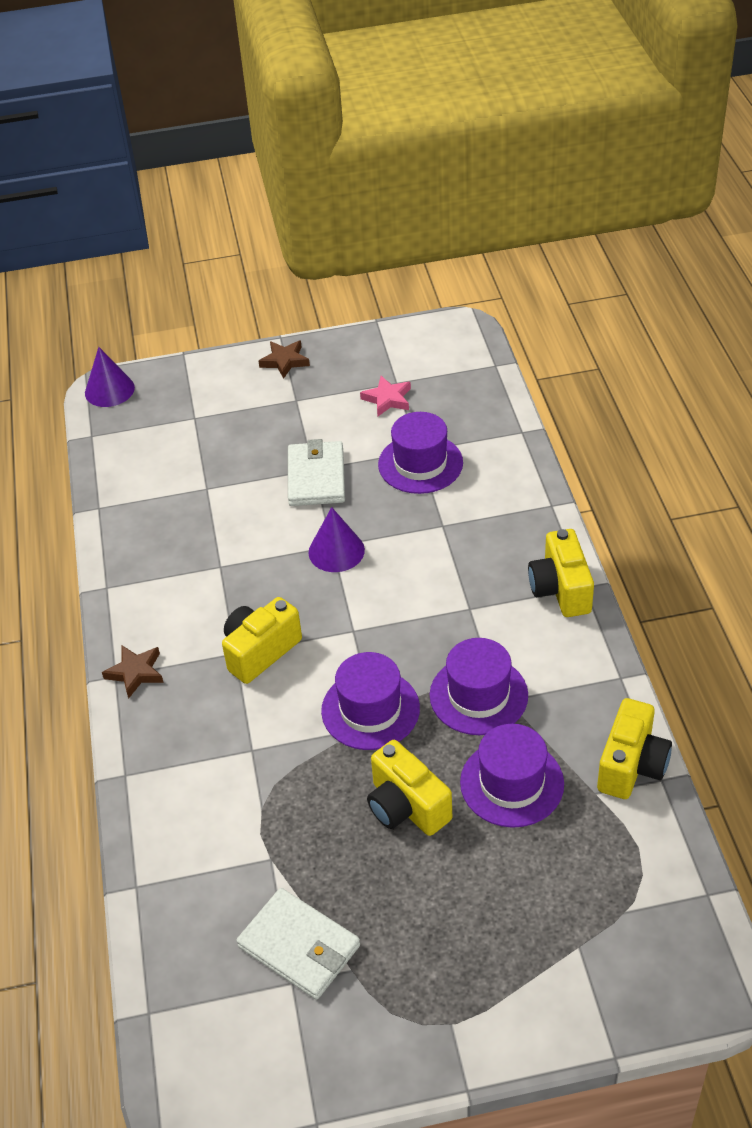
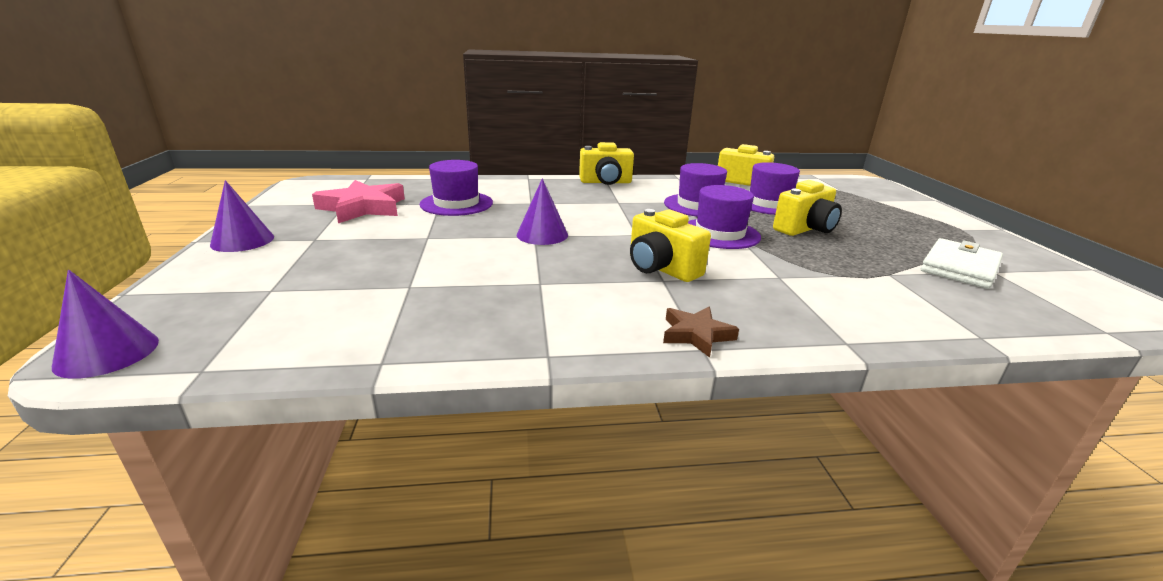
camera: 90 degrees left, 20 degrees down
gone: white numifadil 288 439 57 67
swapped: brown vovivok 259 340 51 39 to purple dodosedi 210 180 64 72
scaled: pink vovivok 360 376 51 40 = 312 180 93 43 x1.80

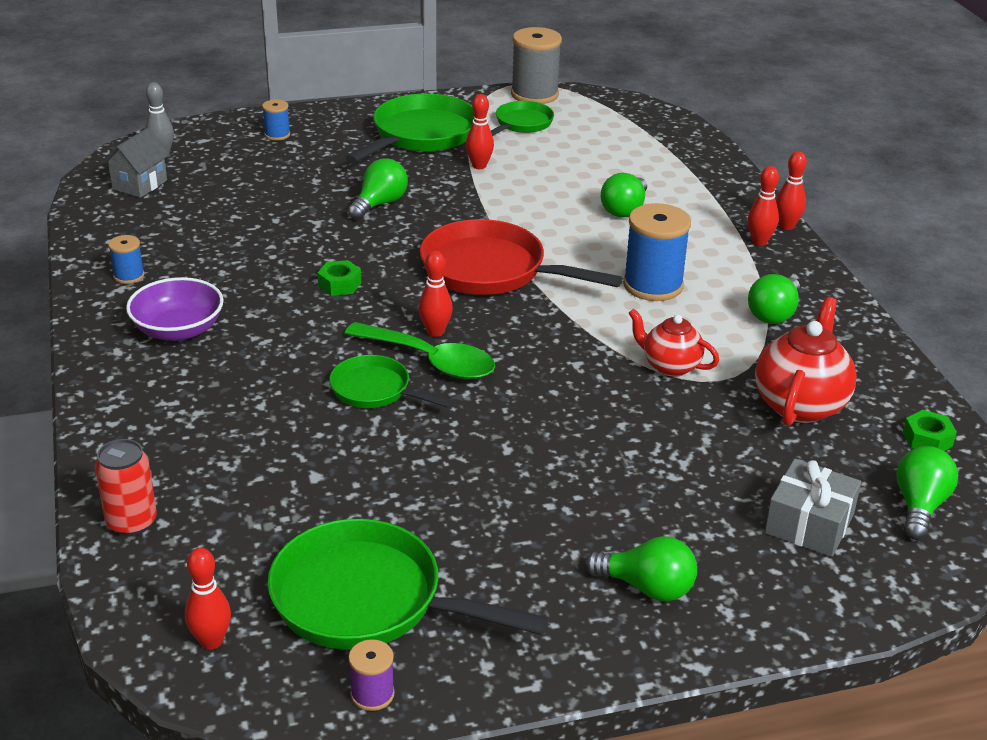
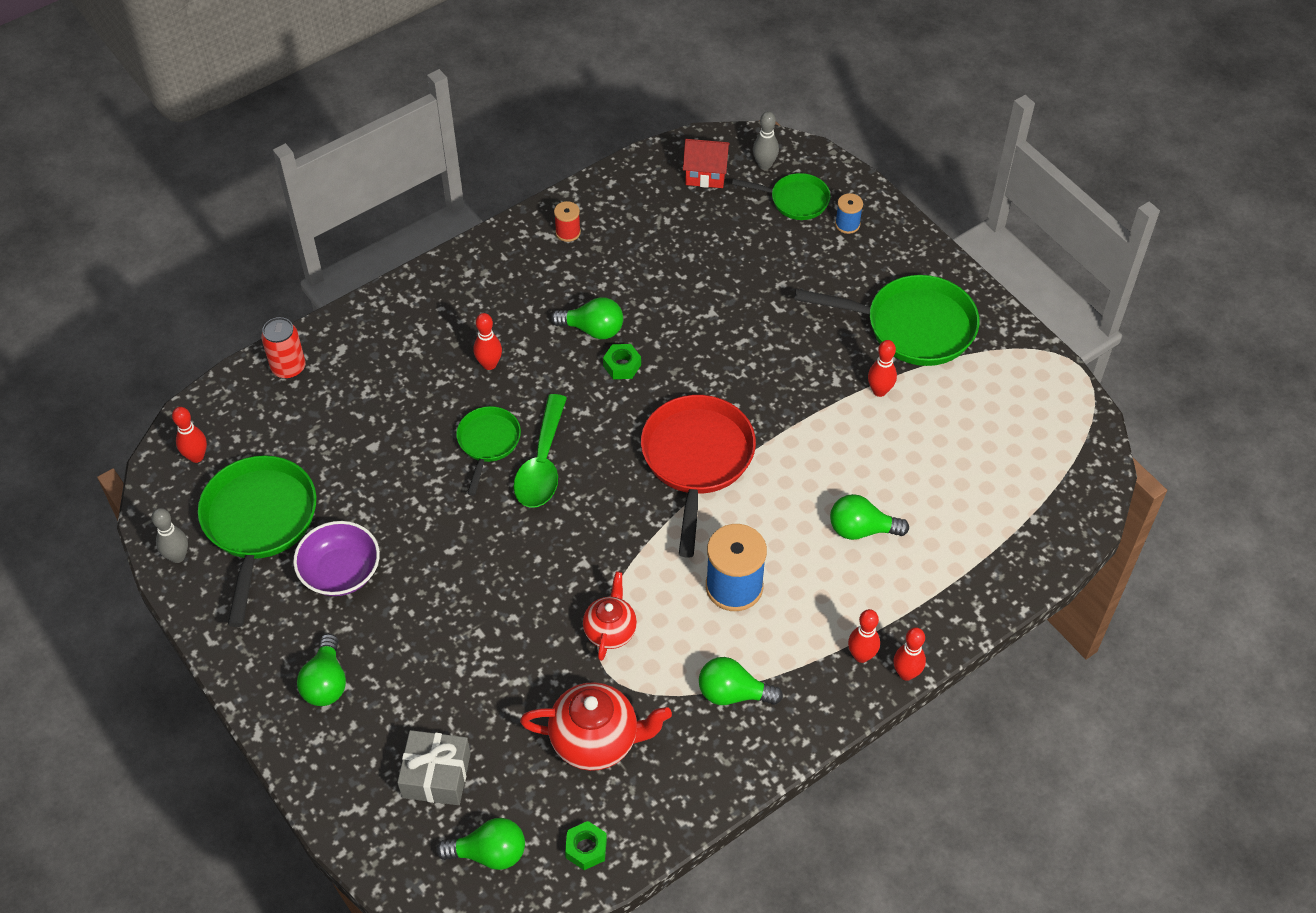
camera: 70 degrees right, 20 degrees up
gone: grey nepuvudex 511 27 51 77
shifted: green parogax 491 101 63 35 to 732 173 98 47; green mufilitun 348 158 60 62 to 551 297 72 42; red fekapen 418 251 35 86 to 474 313 28 57; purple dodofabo 126 277 98 64 to 293 521 87 75
swapped: purple nepuvudex 348 639 47 72 to grey fekapen 152 508 36 55
repainted: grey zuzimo 102 128 68 70 to red zuzimo 683 139 47 49; blue nepuvudex 108 235 36 49 to red nepuvudex 554 201 27 41

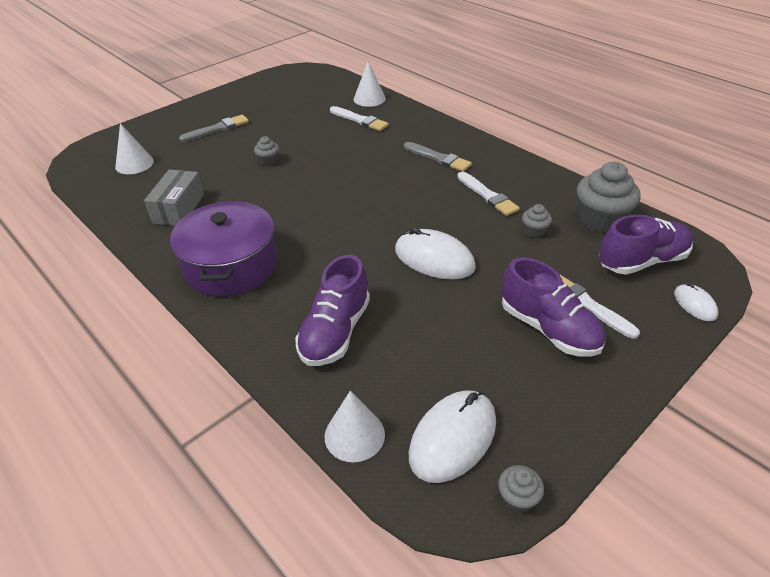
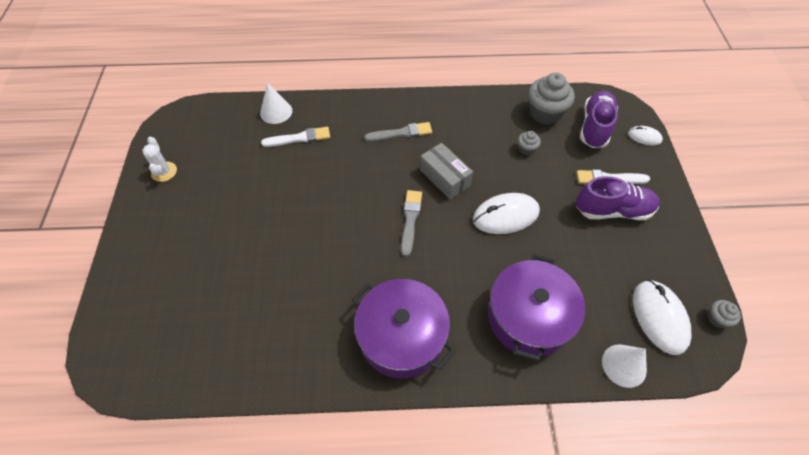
camera: 50 degrees left, 15 degrees up
gone: white dodosedi 115 123 39 51; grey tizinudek 254 136 25 30; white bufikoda 457 172 63 44
new: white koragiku 142 137 35 45
shifted: grey bufikoda 179 114 70 28 to 401 190 21 67; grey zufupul 144 169 60 57 to 420 143 53 57
swapped: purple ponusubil 295 255 75 111 to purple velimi 488 254 97 107

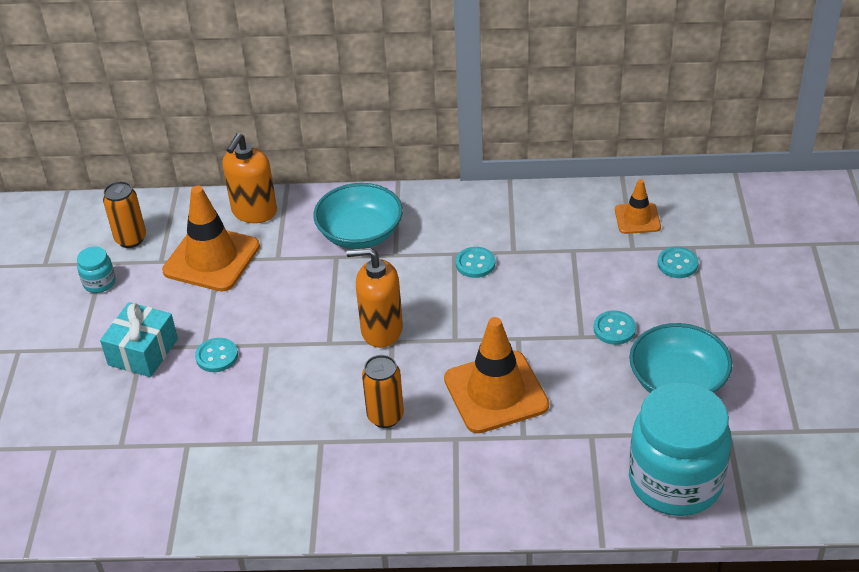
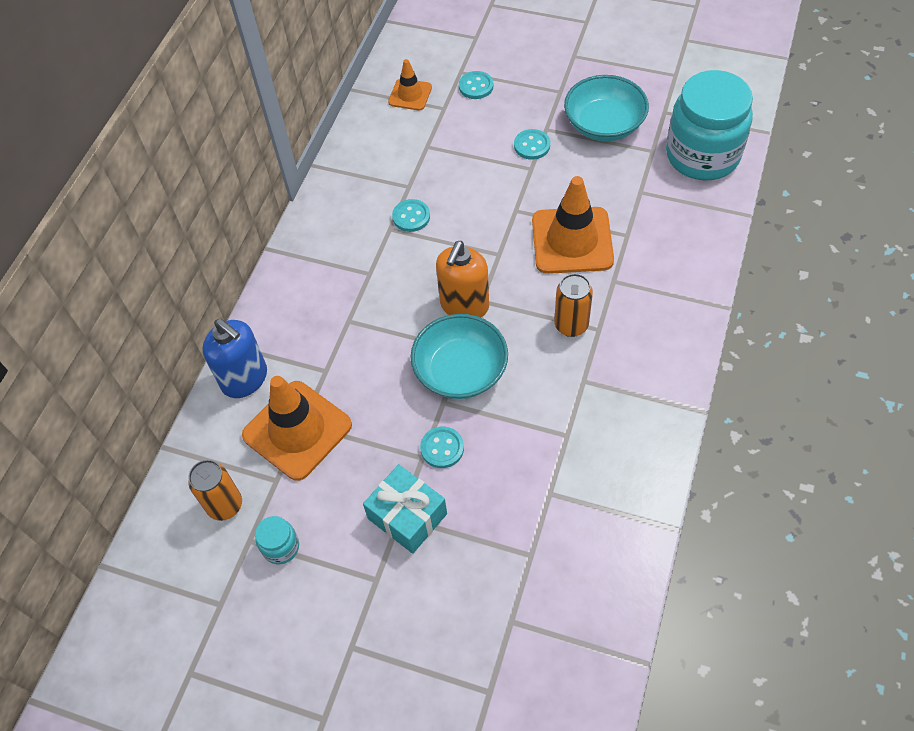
camera: 70 degrees left, 15 degrees up
shifted: turquoise dodofabo 313 183 90 66 to 411 314 97 85
repainted: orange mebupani 223 133 54 90 to blue mebupani 202 319 65 79

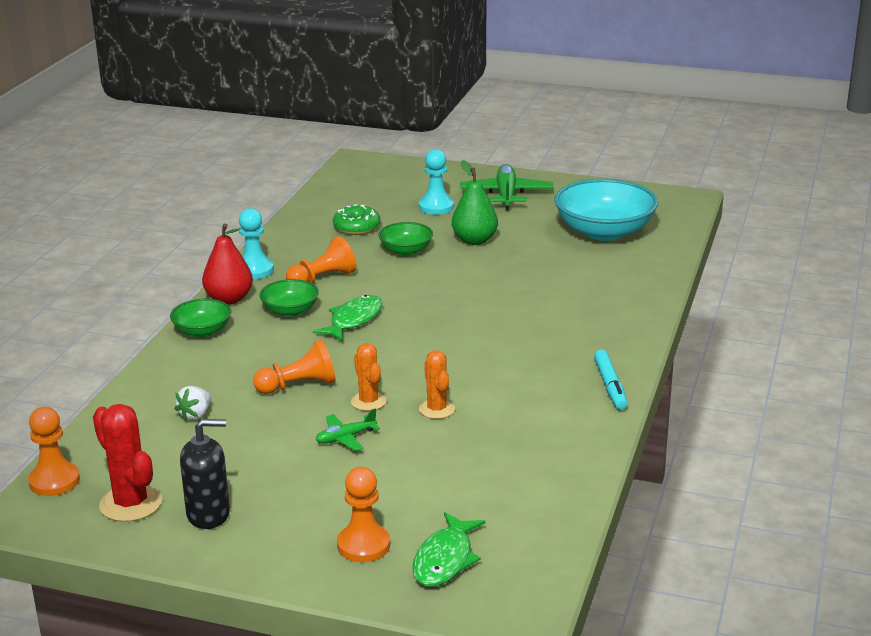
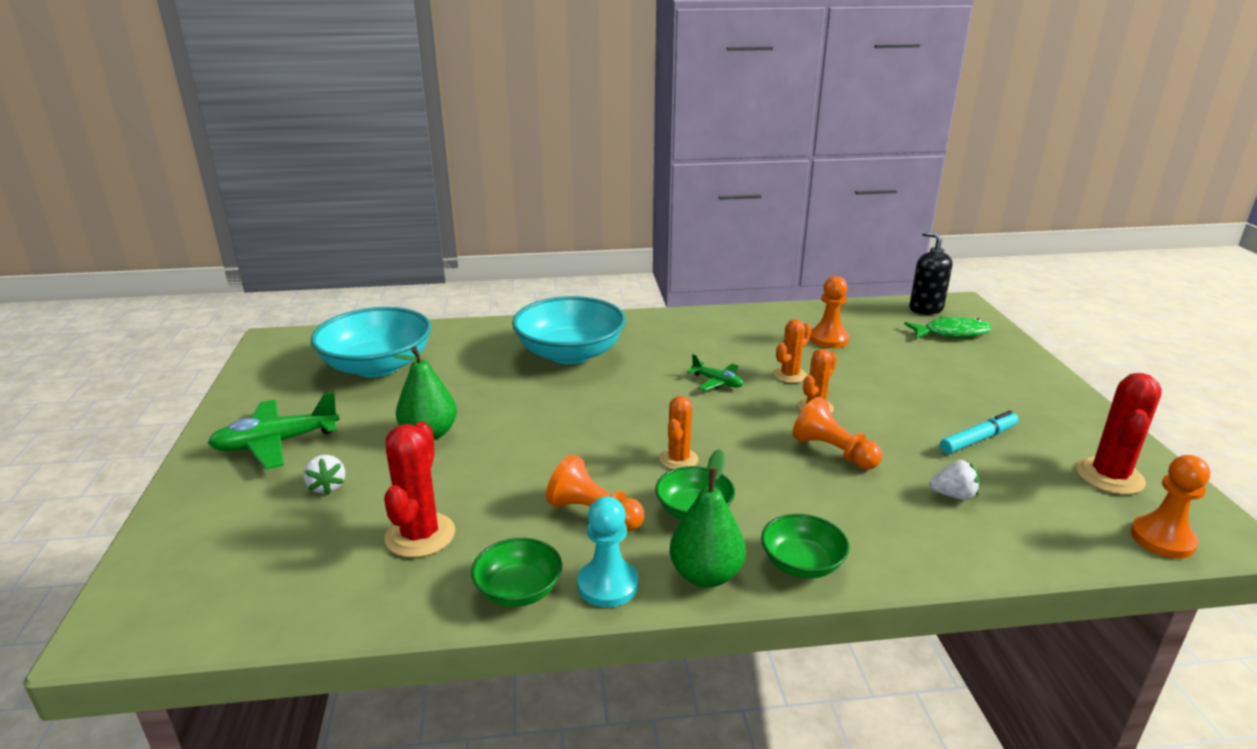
camera: 115 degrees left, 0 degrees up
new: turquoise dodofabo 512 296 114 68
shifted: green dodofabo 378 222 55 34 to 471 538 91 69; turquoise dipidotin 594 350 34 59 to 940 410 79 44; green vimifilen 316 408 64 43 to 687 354 56 37; black mebupani 180 419 50 110 to 909 231 44 84; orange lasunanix 337 467 53 95 to 810 276 39 72
swapped: turquoise lasunanix 419 149 35 66 to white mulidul 303 455 42 40; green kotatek 333 204 48 31 to red koragiku 384 422 71 136; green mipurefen 313 295 70 47 to orange koragiku 659 396 39 74
repainted: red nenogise 202 224 51 81 to green nenogise 670 449 76 138

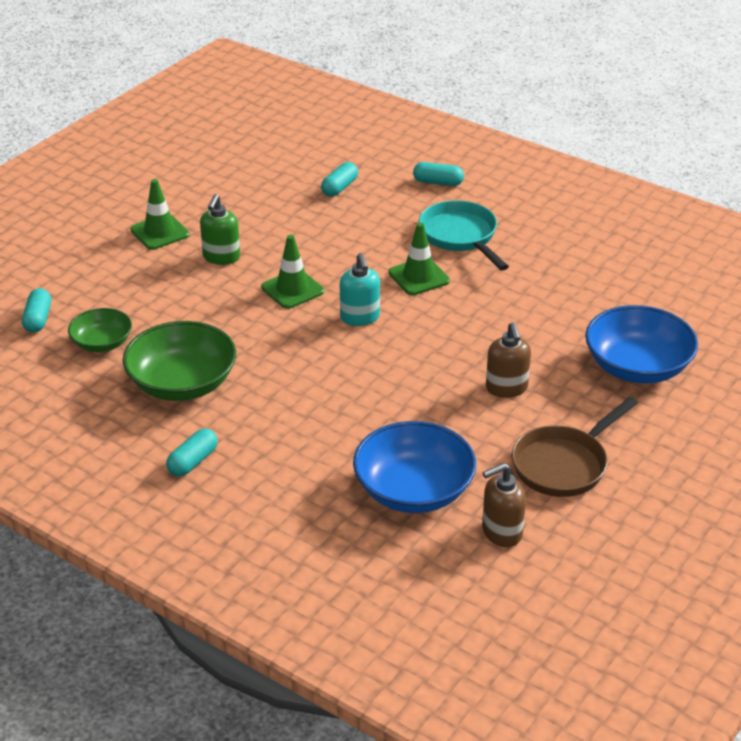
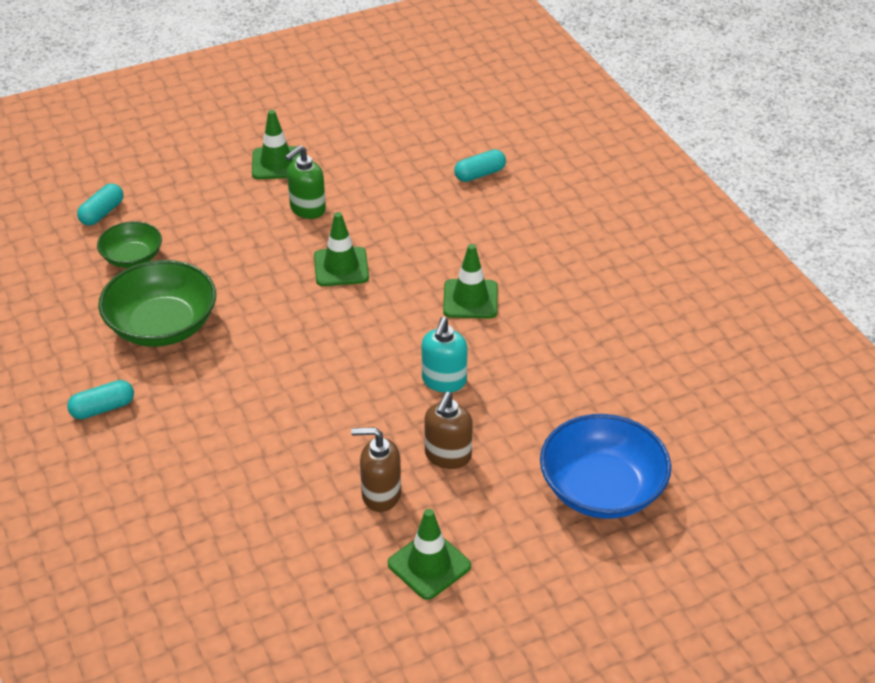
camera: 30 degrees right, 5 degrees up
gone: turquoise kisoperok 413 162 51 24; turquoise parogax 419 200 90 71; blue dodofabo 353 421 123 92
shifted: turquoise mebupani 340 253 40 73 to 422 317 46 76; brown mebupani 482 463 44 84 to 351 427 50 85
swapped: brown parogax 512 397 126 100 to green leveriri 388 509 83 91

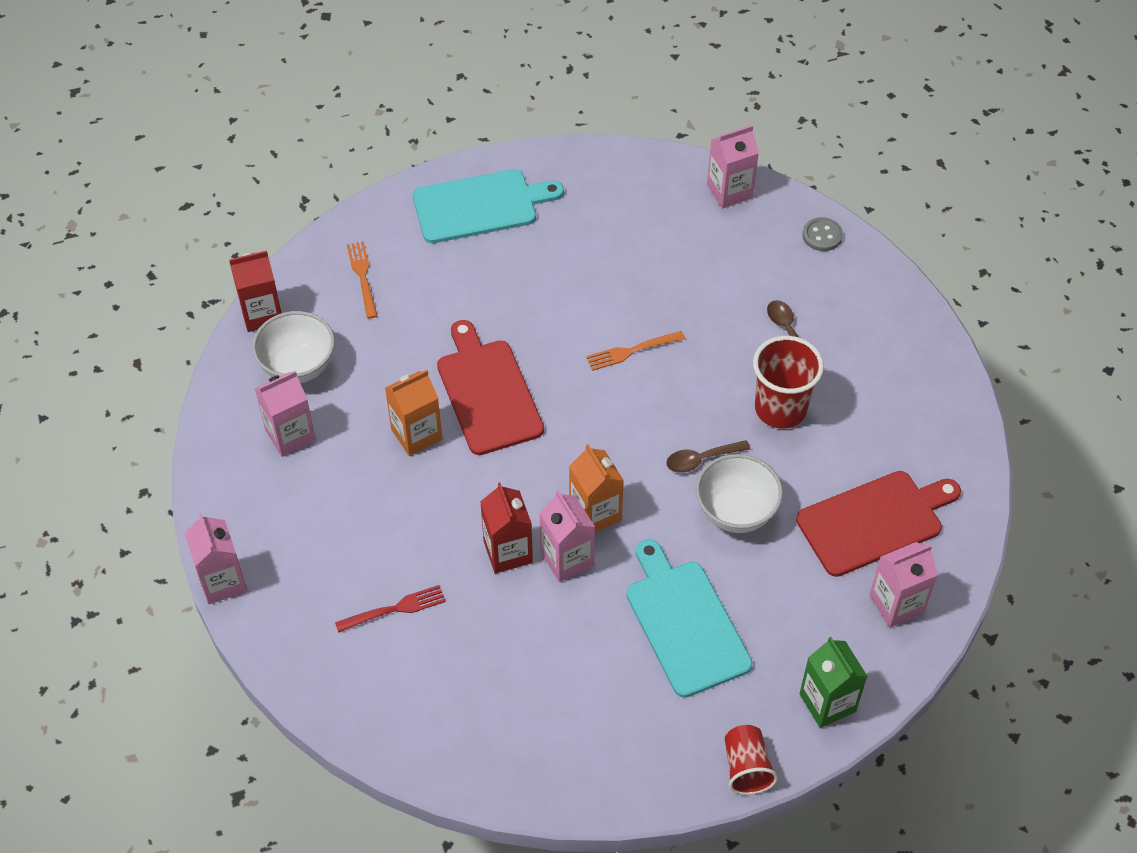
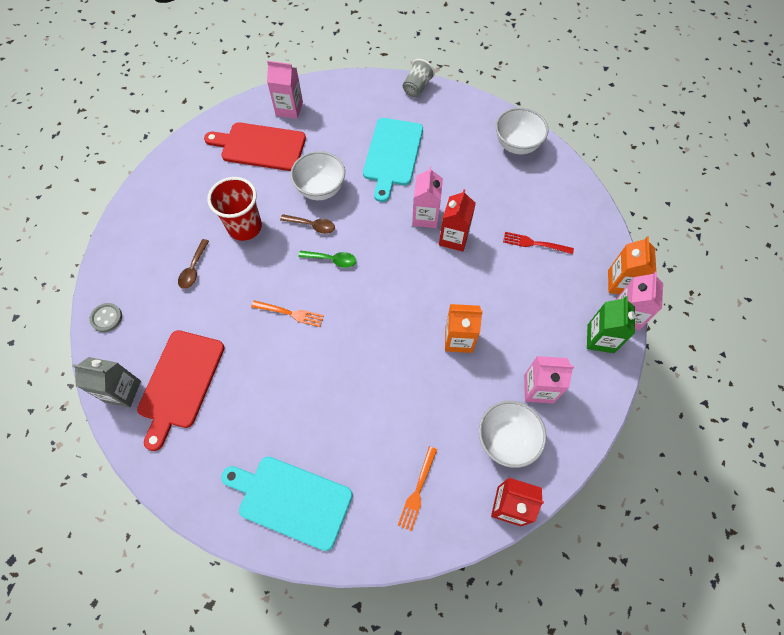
camera: 145 degrees left, 10 degrees up
new: white dodofabo 496 108 53 46; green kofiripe 298 250 58 18
shifted: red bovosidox 437 320 107 135 to 137 330 88 121; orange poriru 569 444 55 88 to 608 236 48 58; green poriru 800 637 68 91 to 587 296 48 57
repainted: pink poriru 707 125 52 84 to grey poriru 72 357 69 50; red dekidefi 725 725 53 70 to grey dekidefi 403 59 32 38

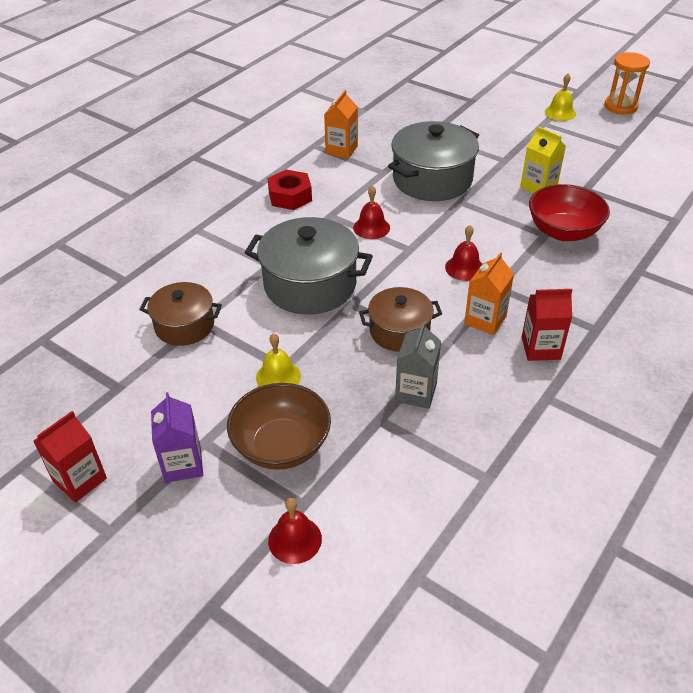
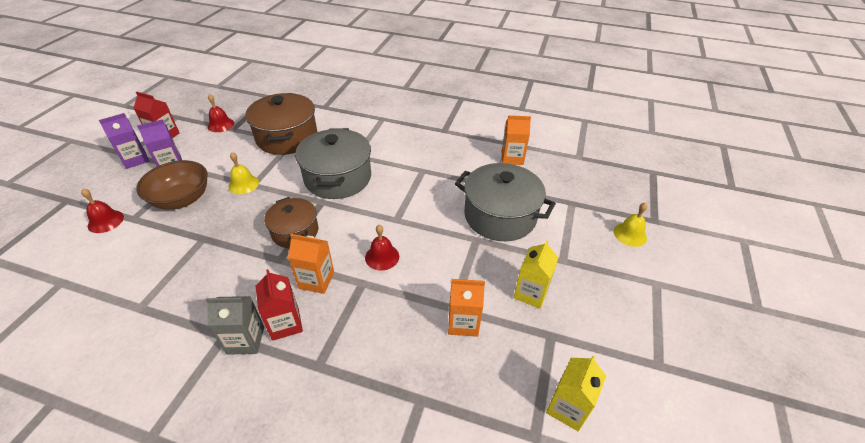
camera: 70 degrees right, 0 degrees up
gone: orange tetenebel 604 52 46 62; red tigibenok 267 170 45 40
new: purple poriru 99 113 50 56; yellow poriru 546 355 60 76
shifted: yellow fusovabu 545 74 31 47 to 614 202 33 45; red fusovabu 353 186 37 53 to 208 94 26 38; grey poriru 395 322 46 87 to 206 296 58 59
swapped: red dodofabo 529 184 81 57 to orange poriru 448 279 37 58
scaled: brown velimi 139 282 83 64 = 246 93 71 62 x1.63

